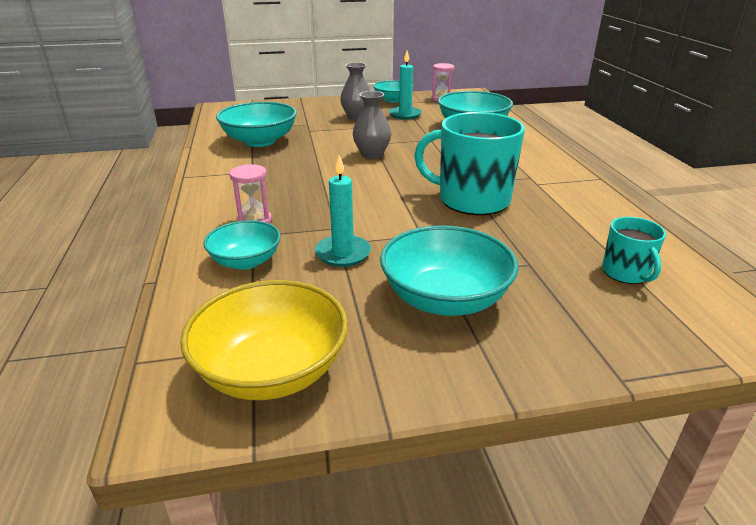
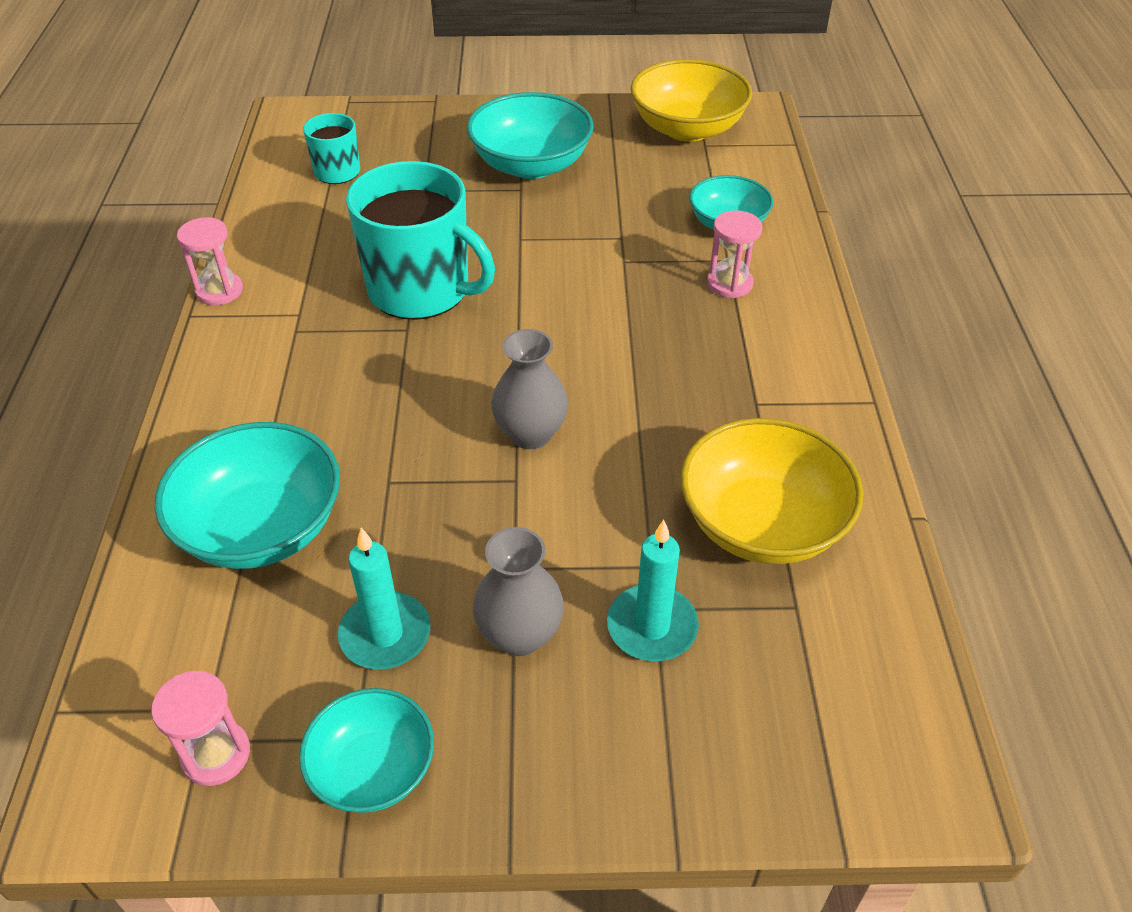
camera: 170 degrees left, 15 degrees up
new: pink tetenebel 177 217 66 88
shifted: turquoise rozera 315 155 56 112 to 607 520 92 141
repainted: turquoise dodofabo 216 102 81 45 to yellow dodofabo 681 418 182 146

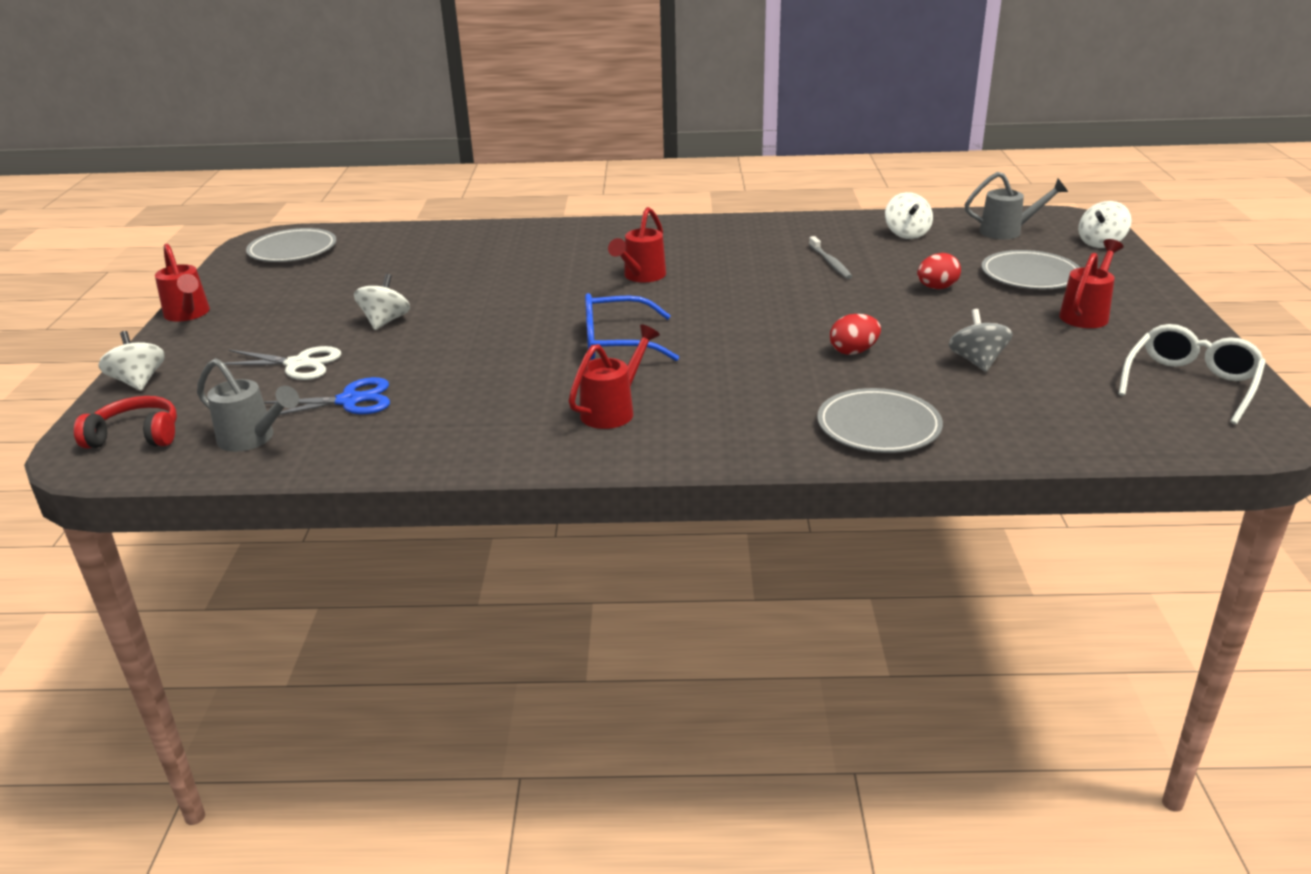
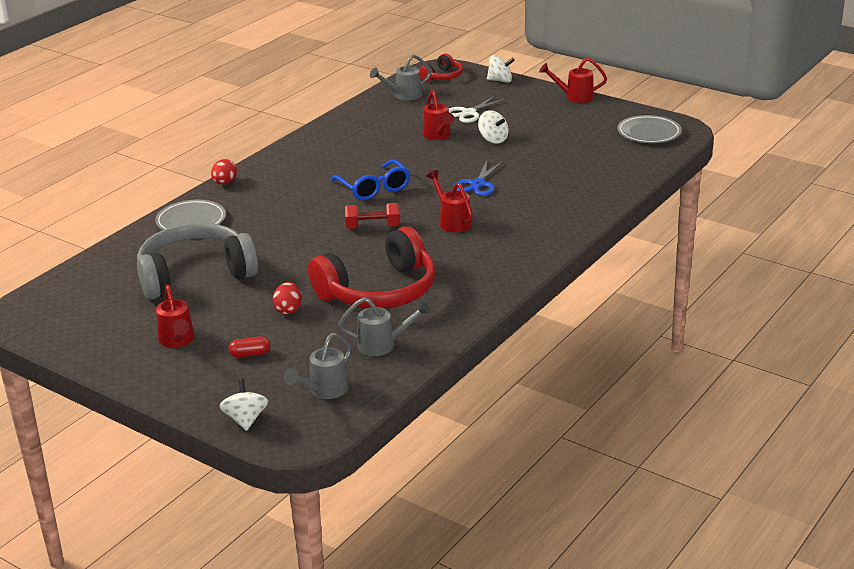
camera: 125 degrees right, 0 degrees up
gone: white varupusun 1118 324 148 100
new: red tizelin 345 203 55 26
shifted: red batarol 830 314 51 41 to 211 159 26 26; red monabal 568 324 92 105 to 423 90 31 50; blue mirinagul 264 377 126 38 to 454 161 49 35
swapped: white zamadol 885 192 48 47 to grey monabal 338 297 93 59; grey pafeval 809 236 43 43 to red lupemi 308 226 127 82; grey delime 982 250 98 39 to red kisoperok 228 336 42 22; grey zamadol 948 309 64 63 to grey lupemi 137 223 121 77
rotated: blue varupusun 585 293 94 68 = 331 160 79 40 120 degrees clockwise

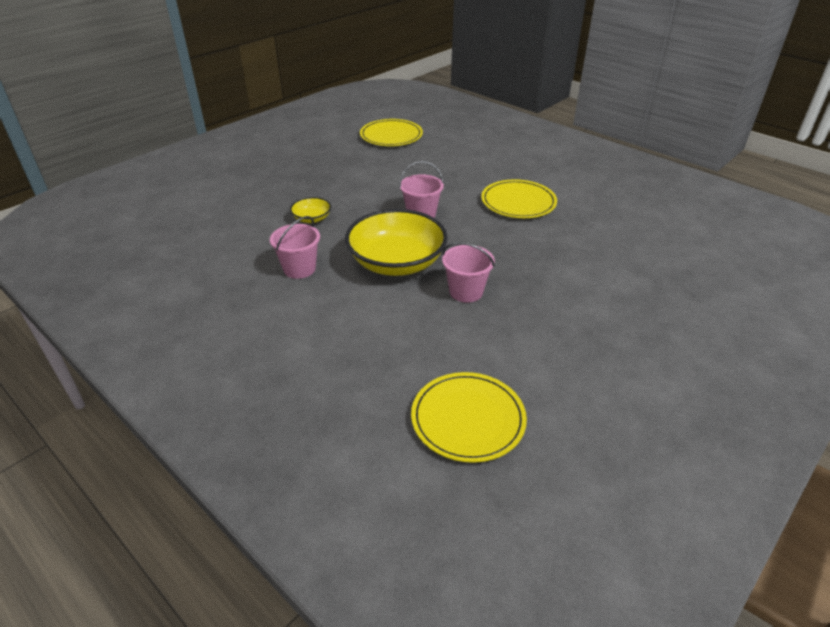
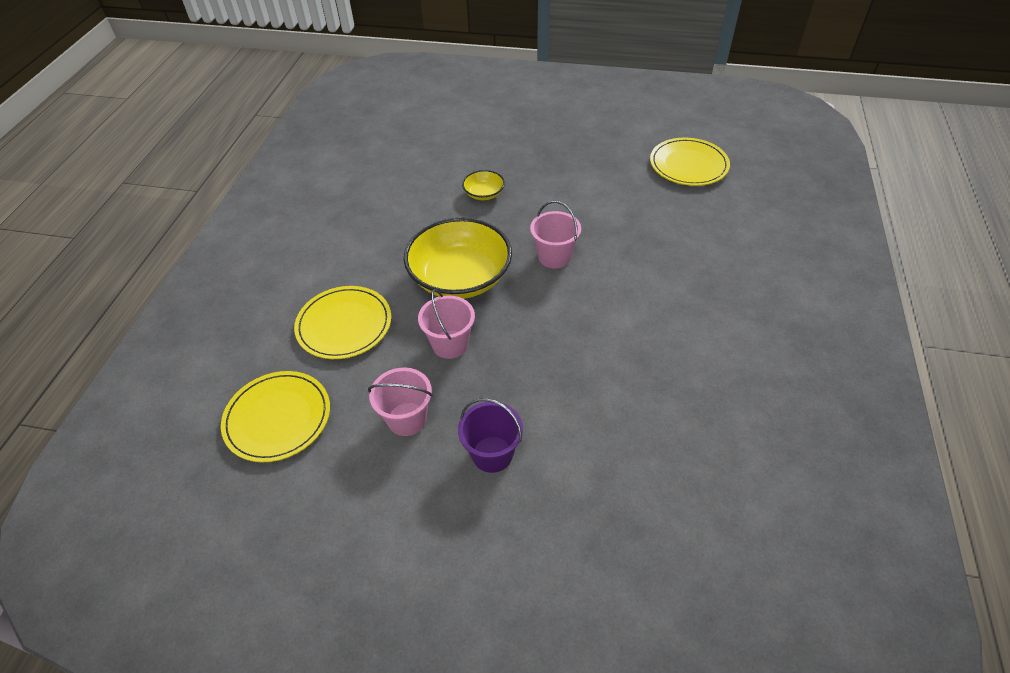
camera: 60 degrees right, 10 degrees up
new: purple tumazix 458 398 65 75
shifted: yellow delime 481 179 76 39 to 294 286 97 73; pink tumazix 270 216 50 63 to 368 368 65 68

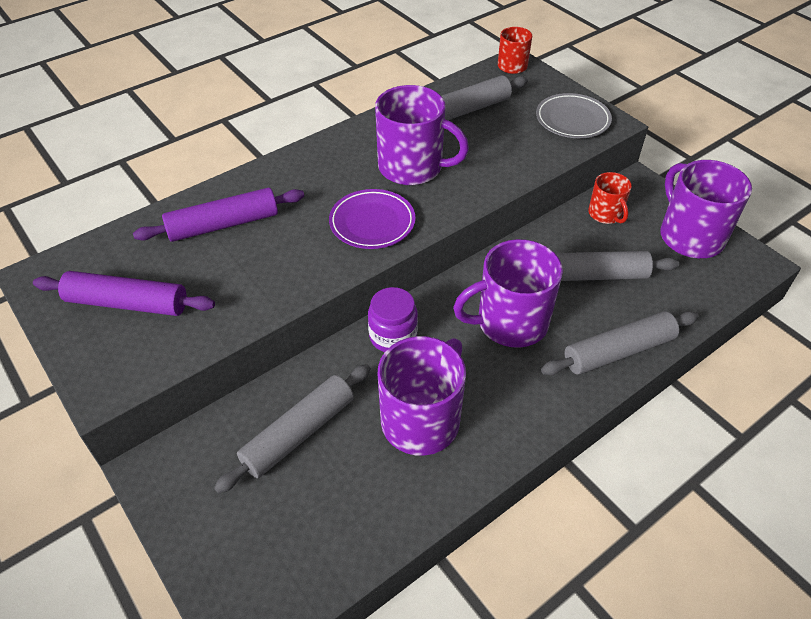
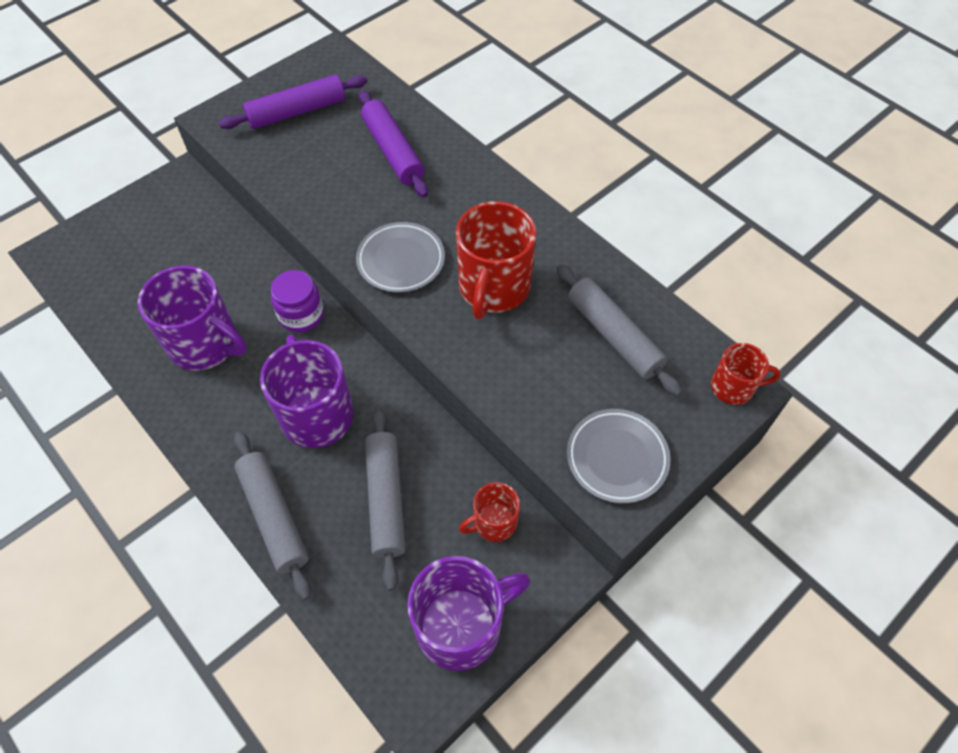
camera: 85 degrees right, 10 degrees up
gone: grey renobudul 214 364 157 130
repainted: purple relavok 375 85 94 100 to red relavok 456 201 81 118; purple delime 329 189 86 60 to grey delime 356 222 89 71
rotated: purple renobudul 33 271 182 45 = 219 75 148 54 60 degrees clockwise

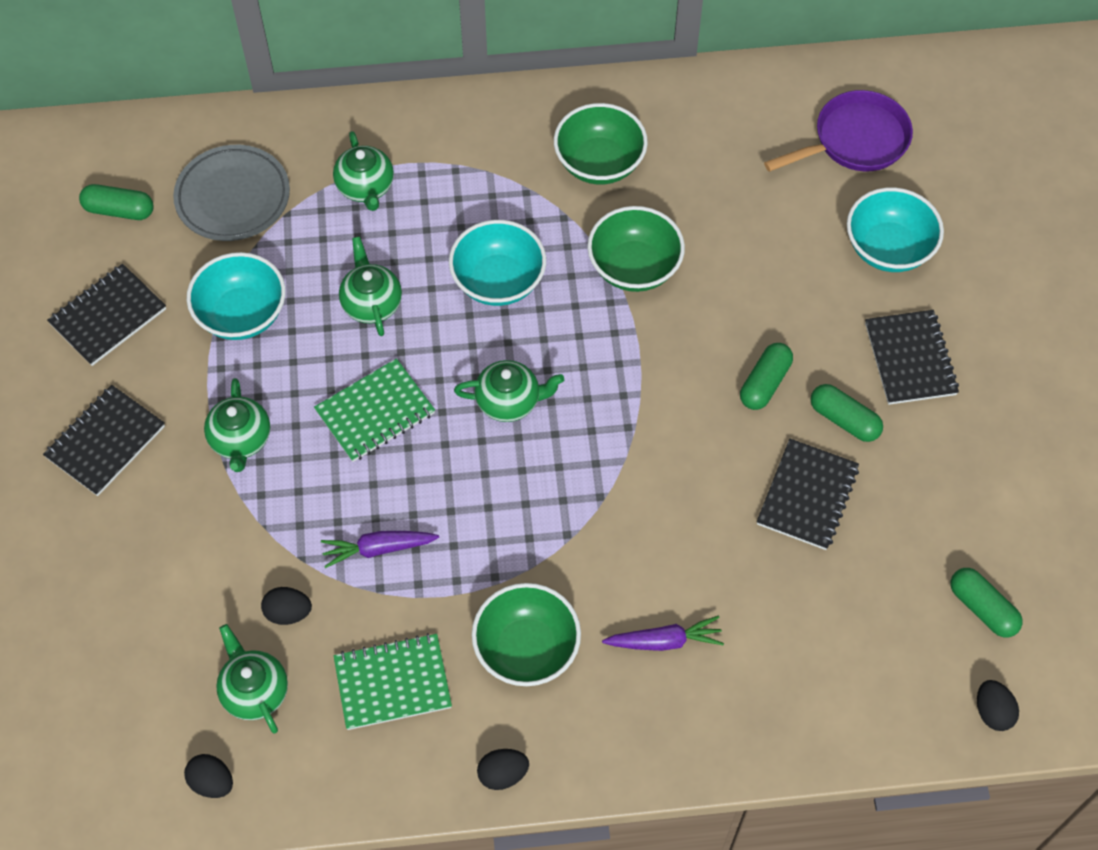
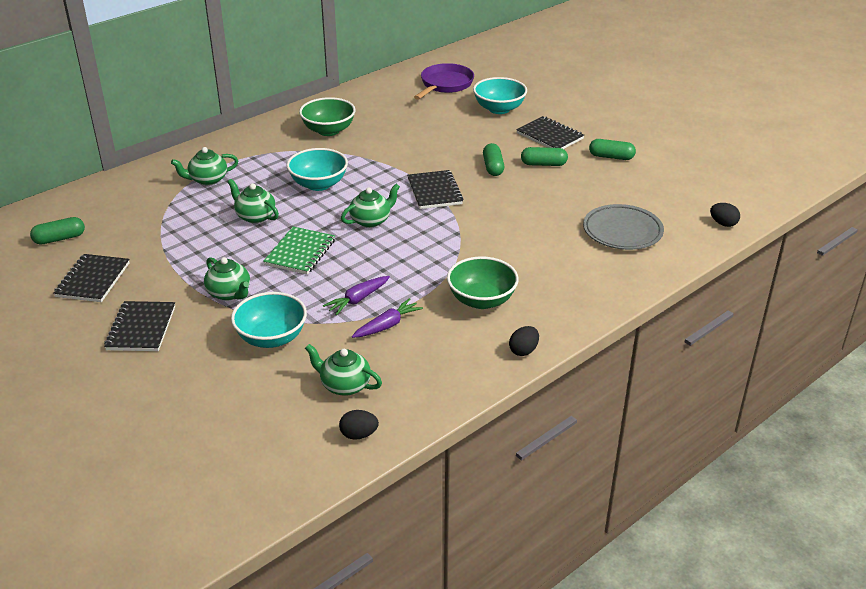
camera: 35 degrees left, 25 degrees down
gone: green dodofabo 587 206 98 86; black batarol 261 587 51 38; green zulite 334 633 118 97
shifted: grey delime 173 145 117 96 to 583 204 81 46; turquoise dodofabo 187 252 99 88 to 231 292 76 56; black zulite 757 439 102 111 to 407 170 56 39; green kisoperok 950 568 73 70 to 589 139 47 21; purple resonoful 602 616 122 35 to 352 298 71 40
rotated: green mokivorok 333 131 61 80 = 171 147 67 38 120 degrees clockwise

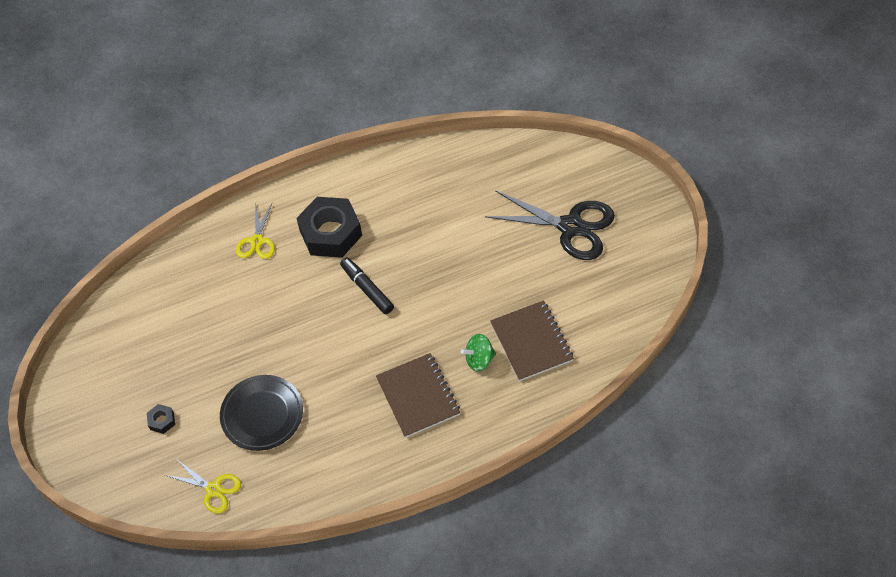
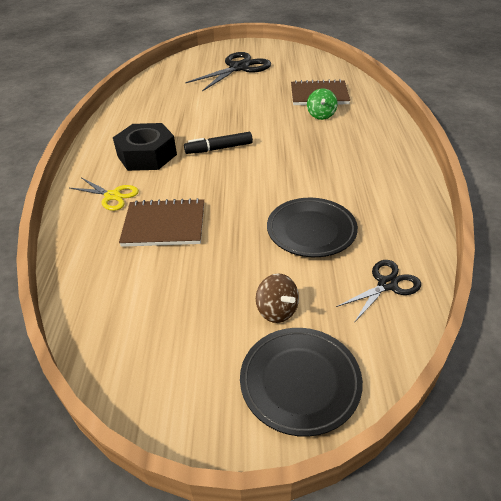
camera: 70 degrees left, 15 degrees down
new: black delime 240 328 123 109
shifted: brown zulite 376 353 84 85 to 119 198 85 49
swapped: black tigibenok 147 404 28 30 to brown zamadol 256 273 43 50
repainted: yellow mirinagul 165 460 76 54 to black mirinagul 336 260 85 63

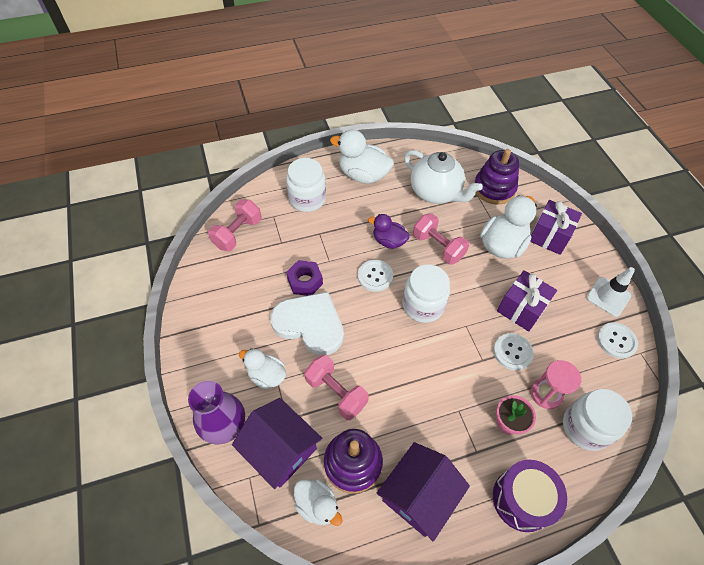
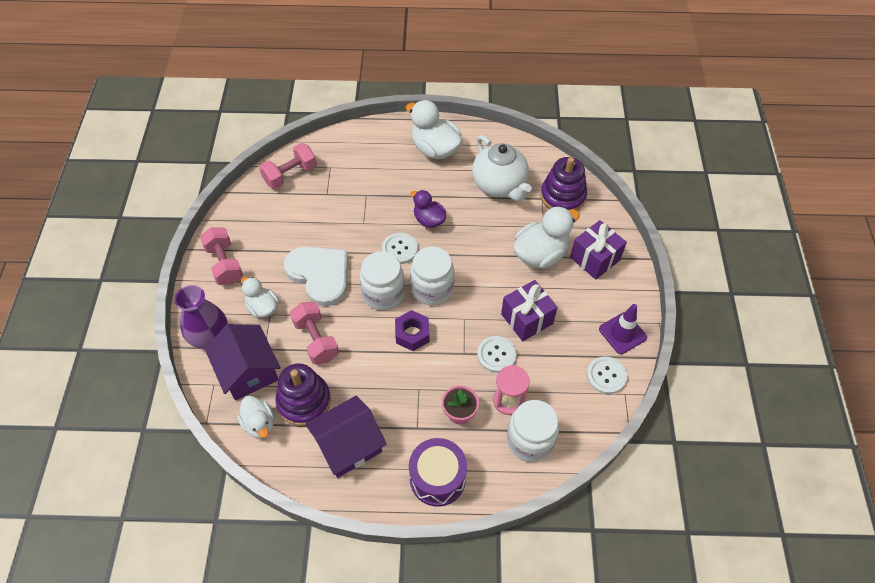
camera: 20 degrees right, 0 degrees up
shifted: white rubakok 286 158 40 54 to 359 251 46 59; pink tizelin 413 213 56 52 to 200 227 43 58; purple tigibenok 286 260 37 36 to 395 310 35 41
repainted: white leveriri 586 267 49 50 to purple leveriri 599 304 48 50

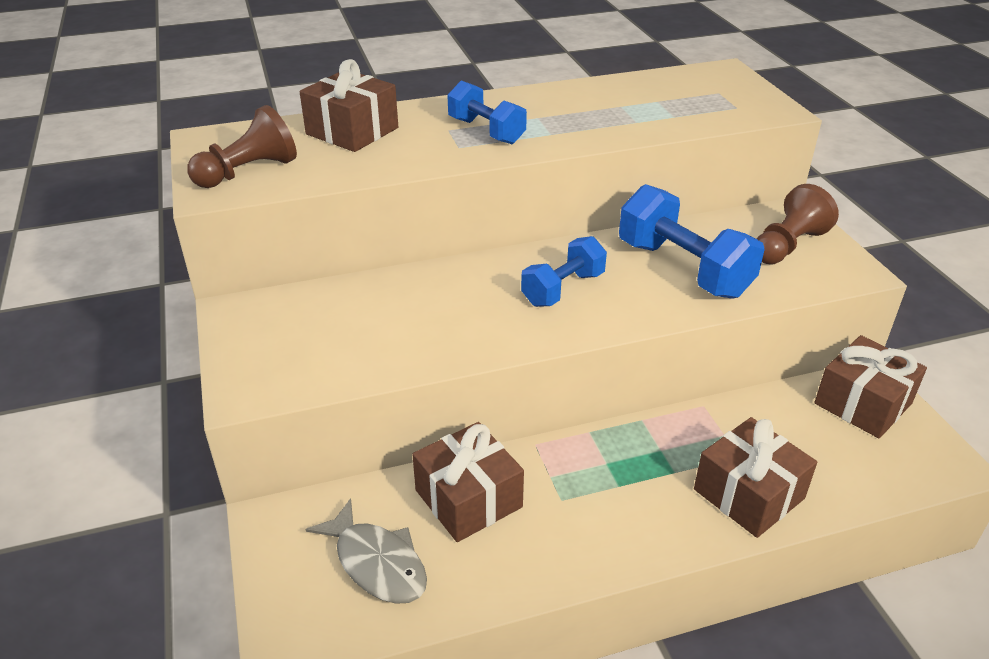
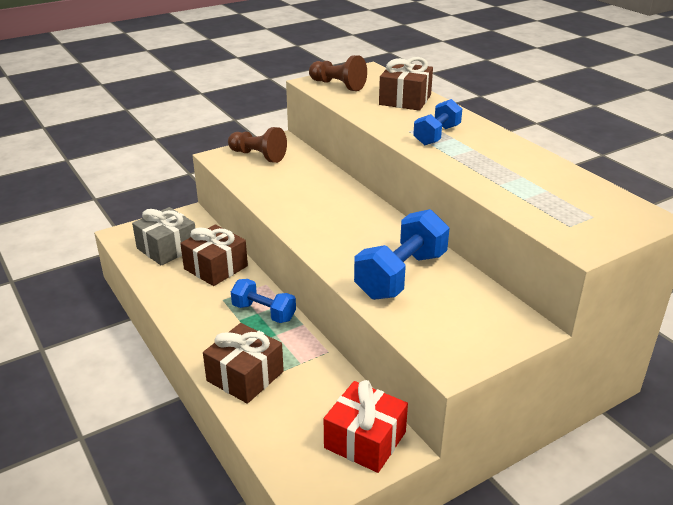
camera: 75 degrees right, 5 degrees down
shifted: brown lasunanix 757 184 82 81 to 228 127 59 36; blue tizelin 521 236 86 71 to 231 279 65 44
swapped: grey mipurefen 306 498 121 106 to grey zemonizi 132 207 63 58
repainted: brown zemonizi 814 335 113 103 to red zemonizi 324 380 84 93

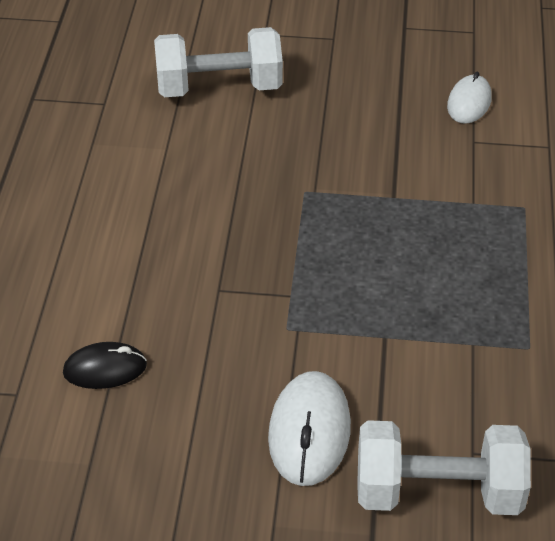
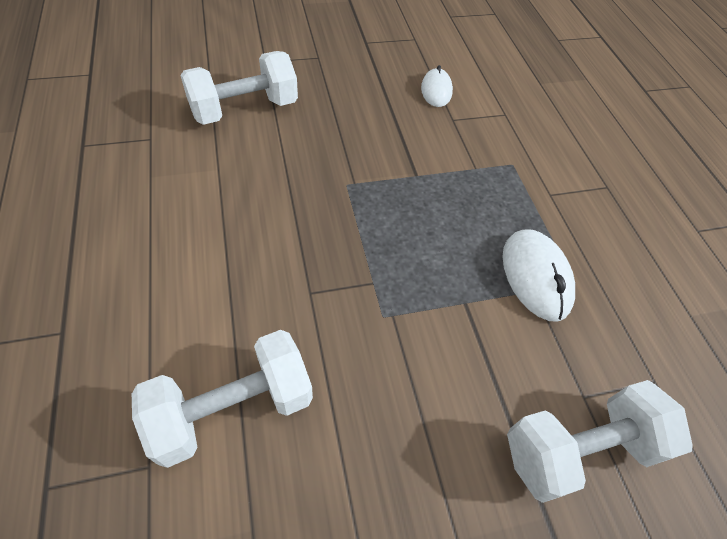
camera: 25 degrees left, 10 degrees up
shifted: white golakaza 268 371 83 115 to 503 229 72 93
swapped: black golakaza 63 342 84 47 to white tizelin 132 330 181 138

